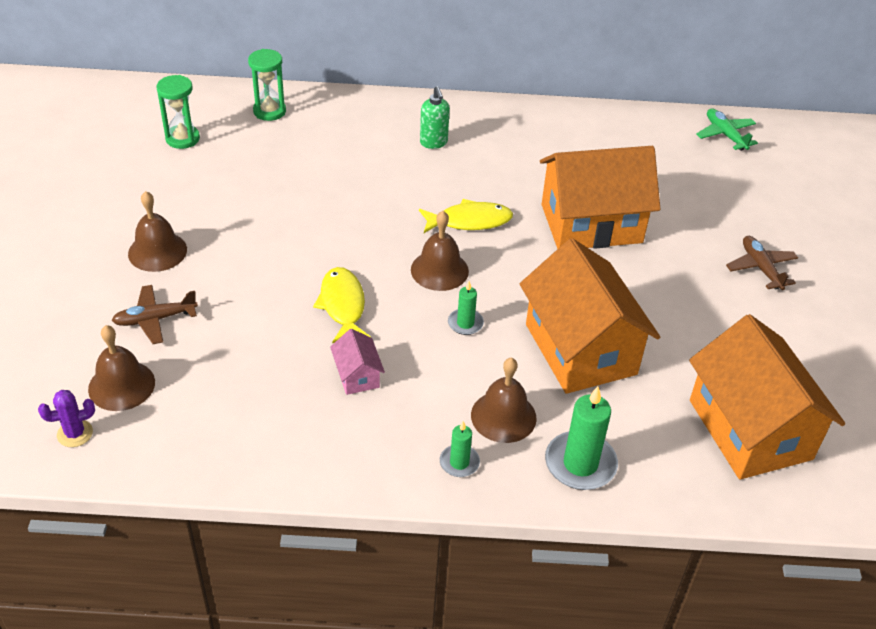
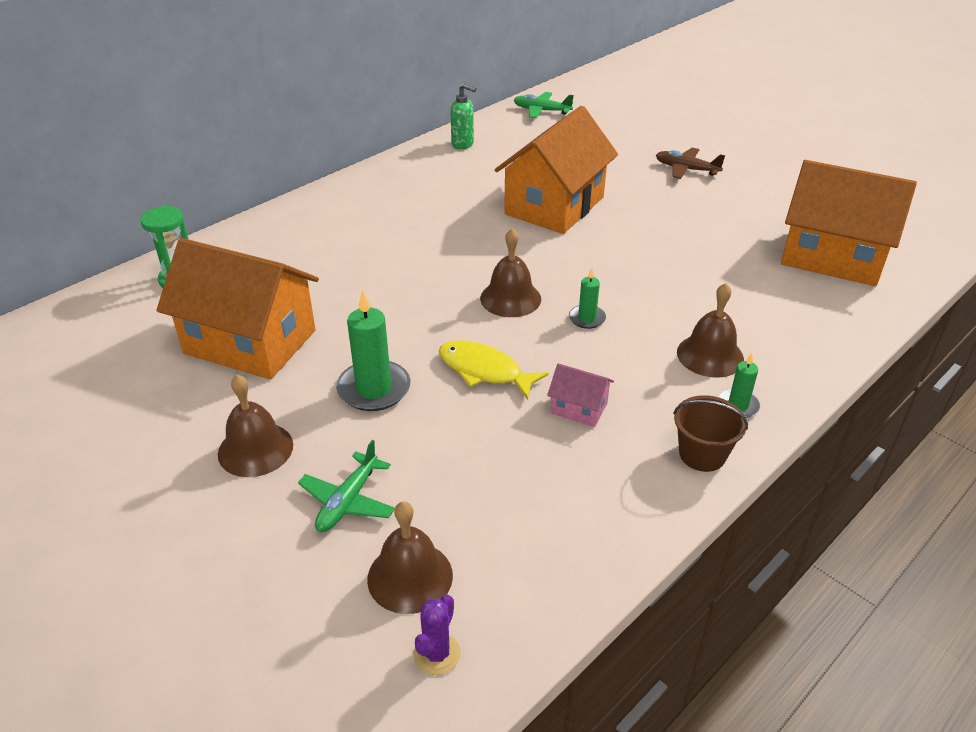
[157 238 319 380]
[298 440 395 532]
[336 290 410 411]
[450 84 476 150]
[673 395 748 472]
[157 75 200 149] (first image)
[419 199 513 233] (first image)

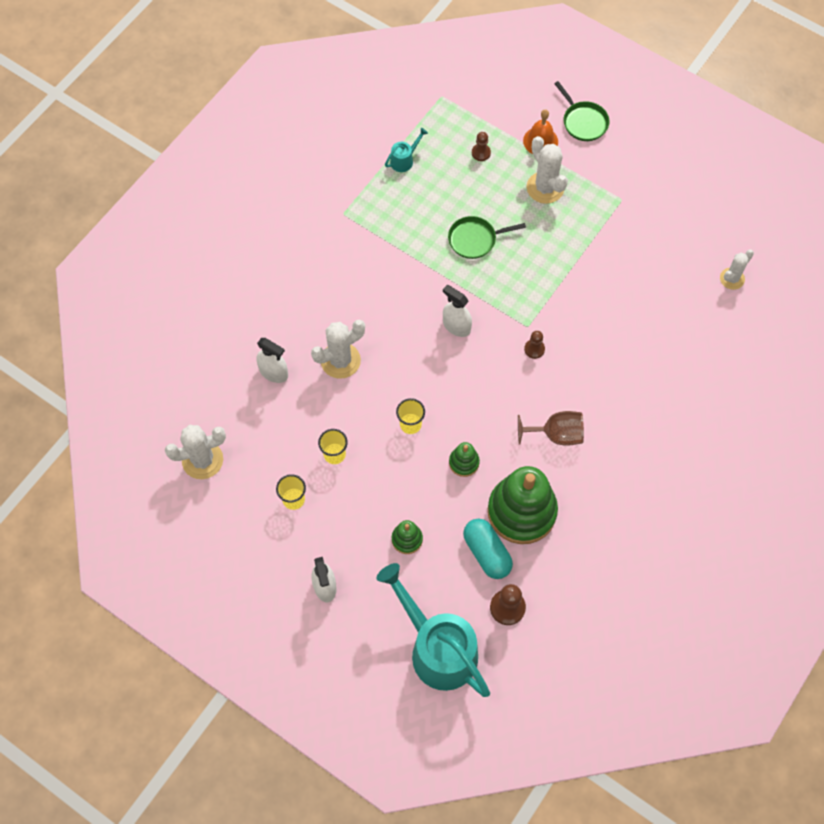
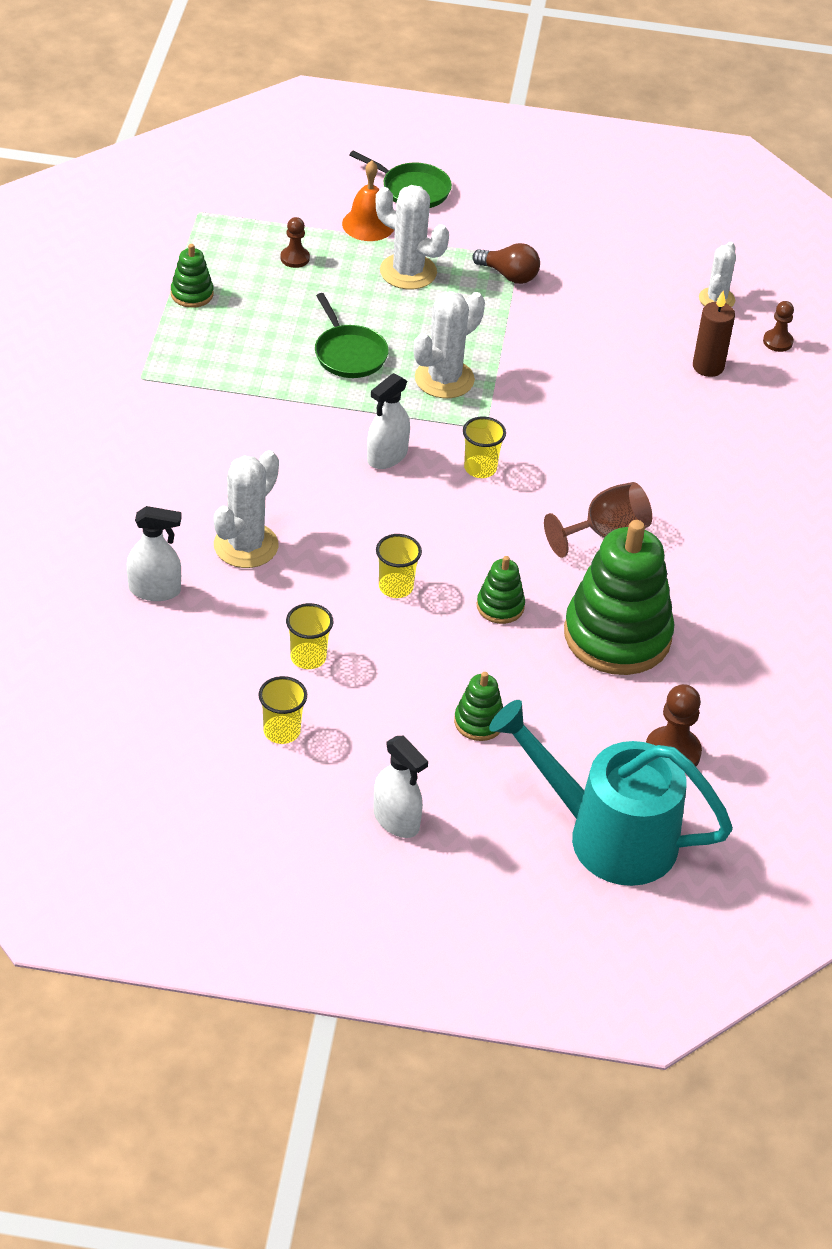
[171 244 213 308]
[315 293 389 378]
[367 373 410 469]
[414 291 485 398]
[463 416 506 478]
[472 243 540 284]
[693 291 735 377]
[763 301 794 352]
[463 519 513 579] (first image)

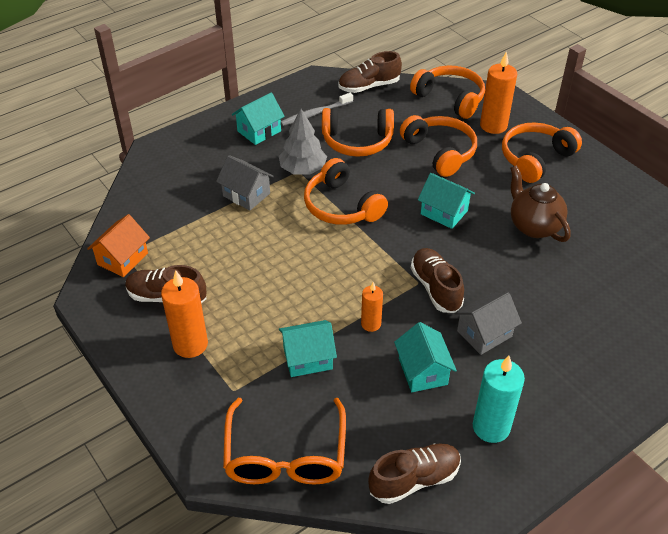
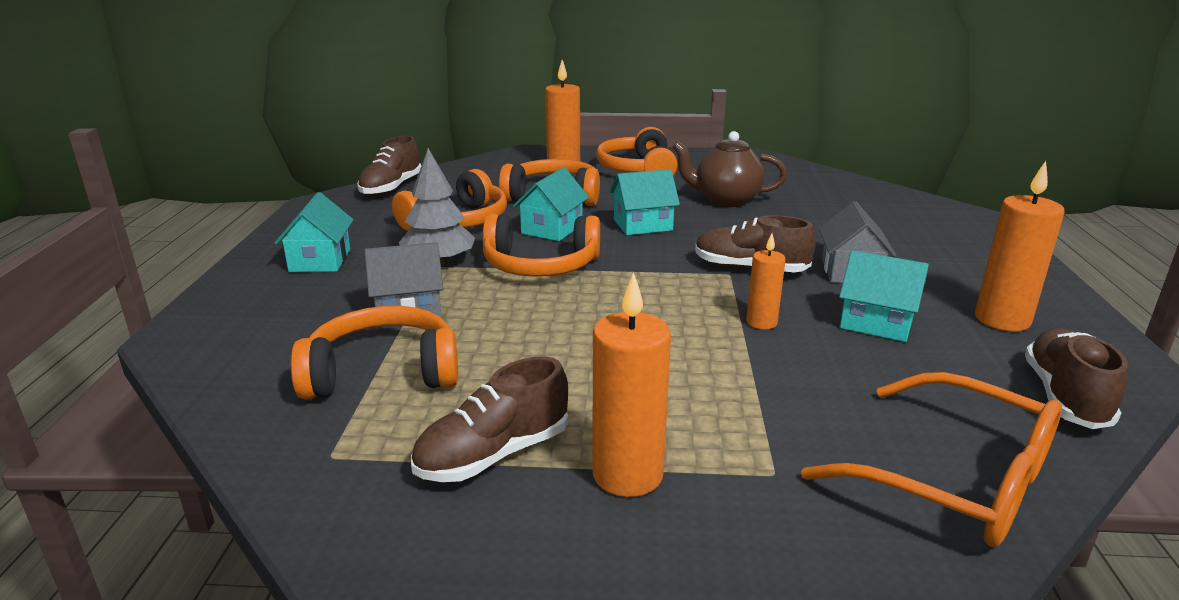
[291 306 458 400]
[513 167 589 241]
[975 161 1065 331]
[87 214 150 277] (first image)
[281 93 353 126] (first image)

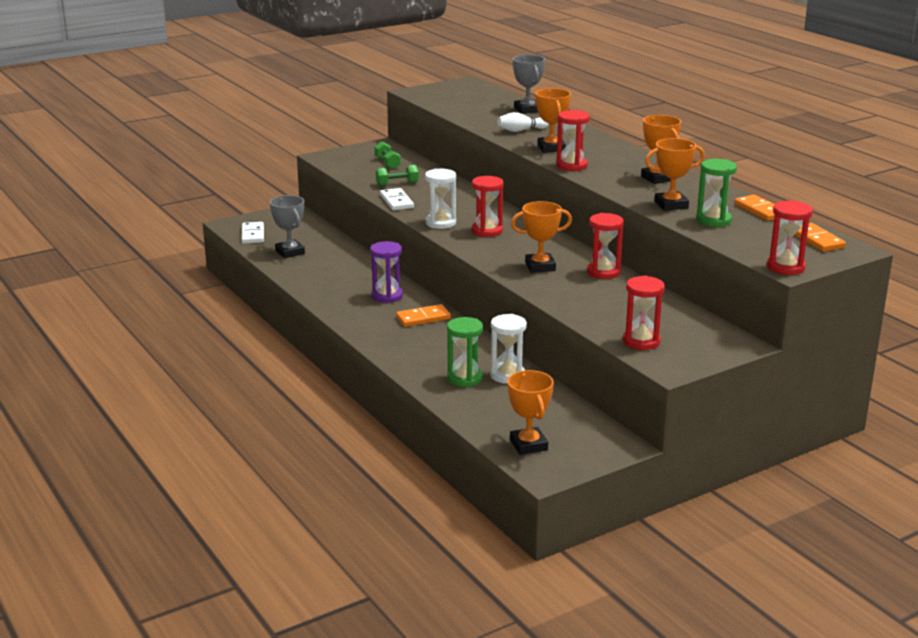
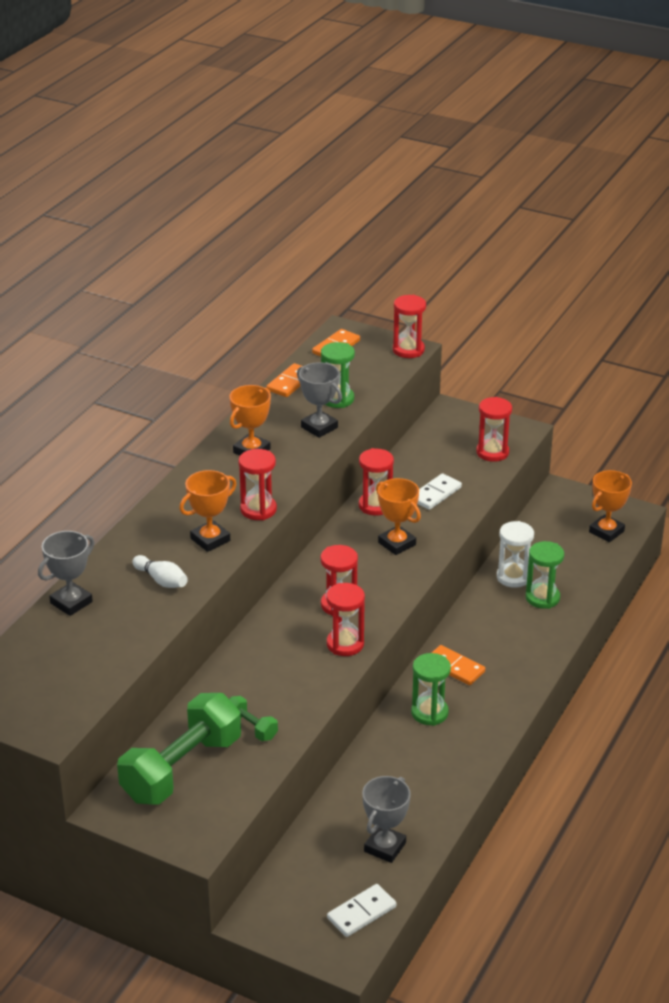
[117 693 241 805]
[297 362 342 438]
[327 583 365 656]
[411 653 451 726]
[418 473 462 510]

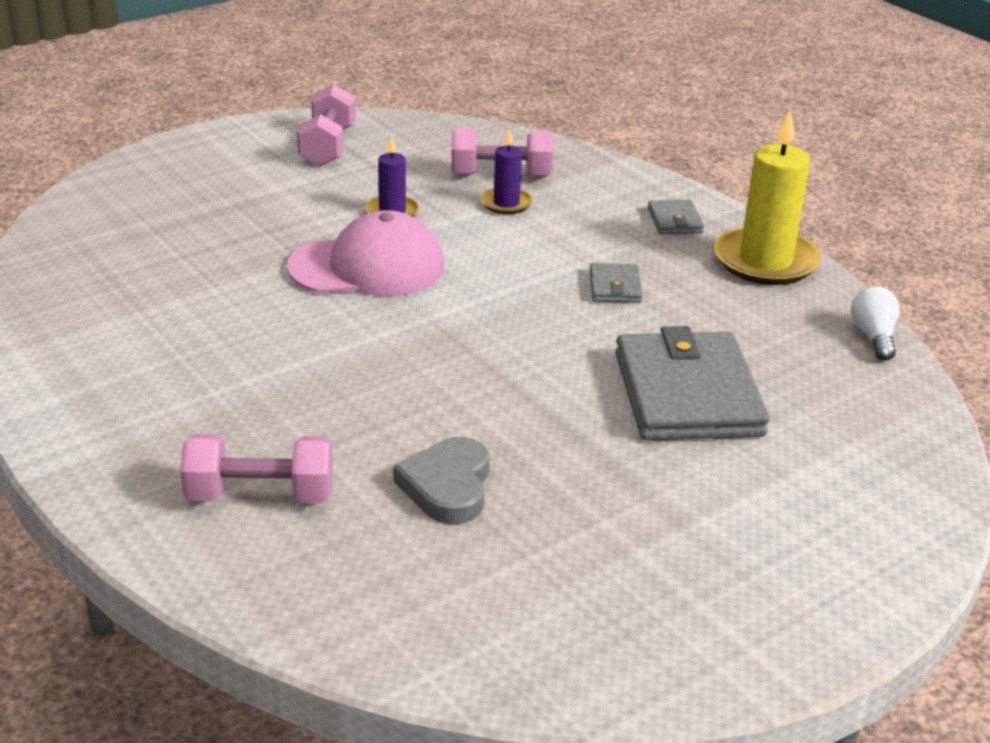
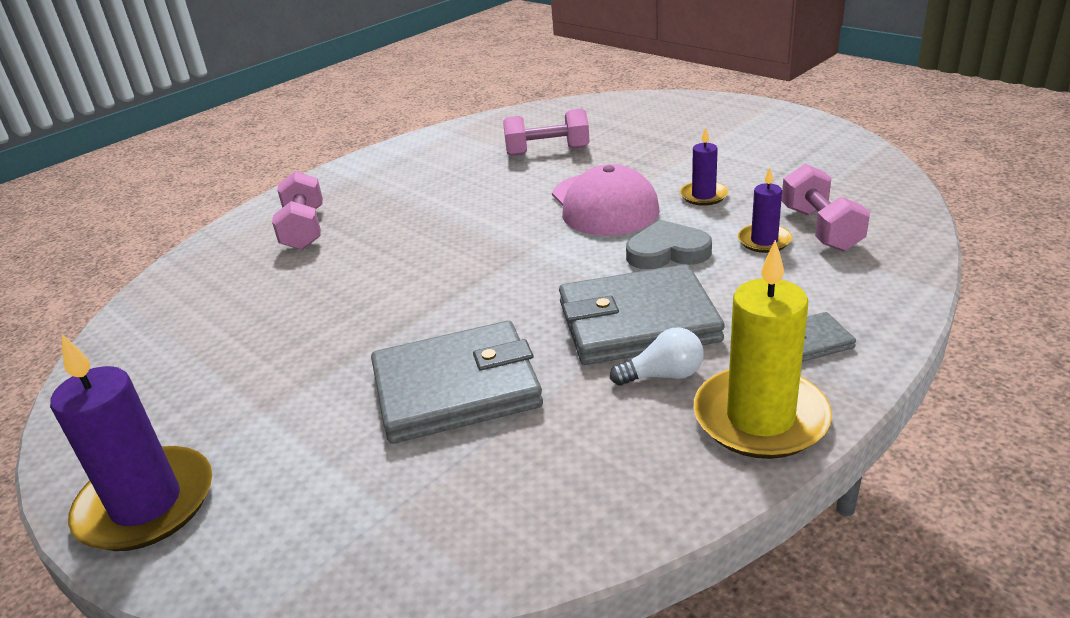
[50 334 212 551]
[503 108 590 156]
[559 264 725 365]
[610 328 704 386]
[626 220 712 269]

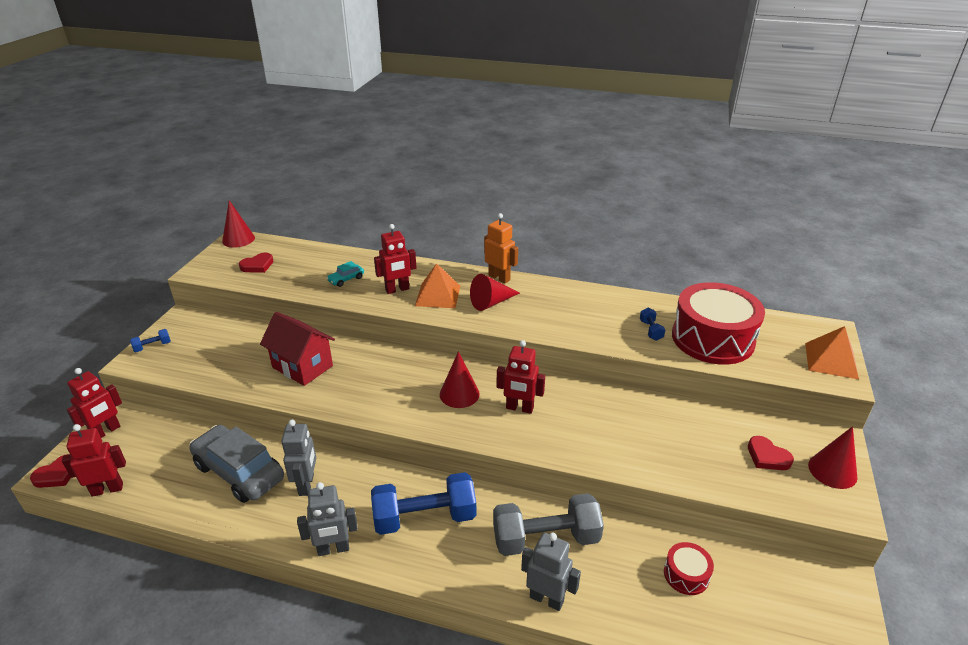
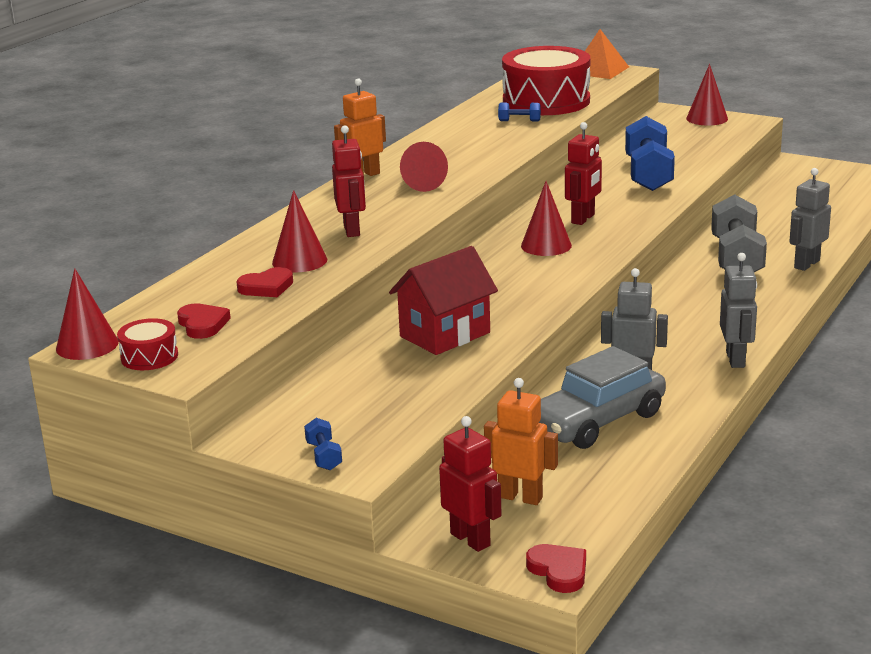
[117 318 178 370]
[236 267 293 297]
[272 190 327 273]
[484 378 558 505]
[625 116 675 191]
[62 424 126 497] (first image)
[415 263 460 308] (first image)

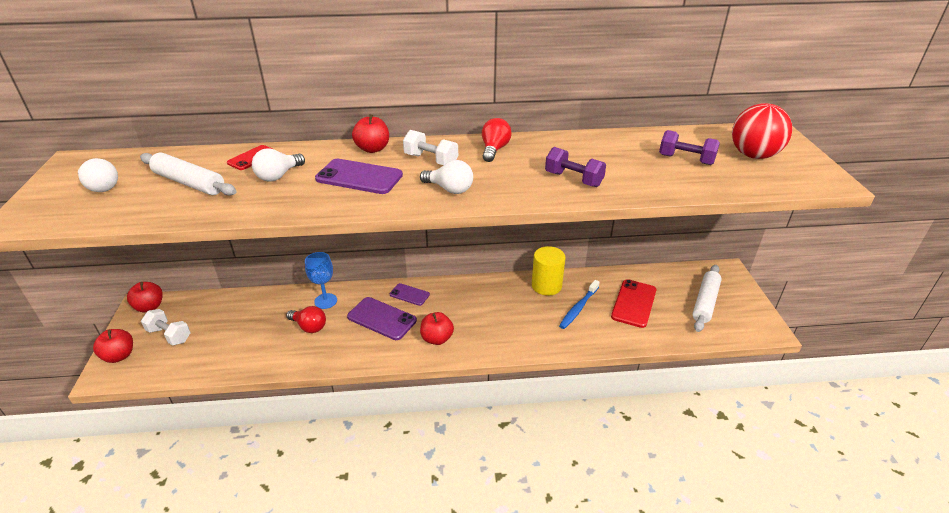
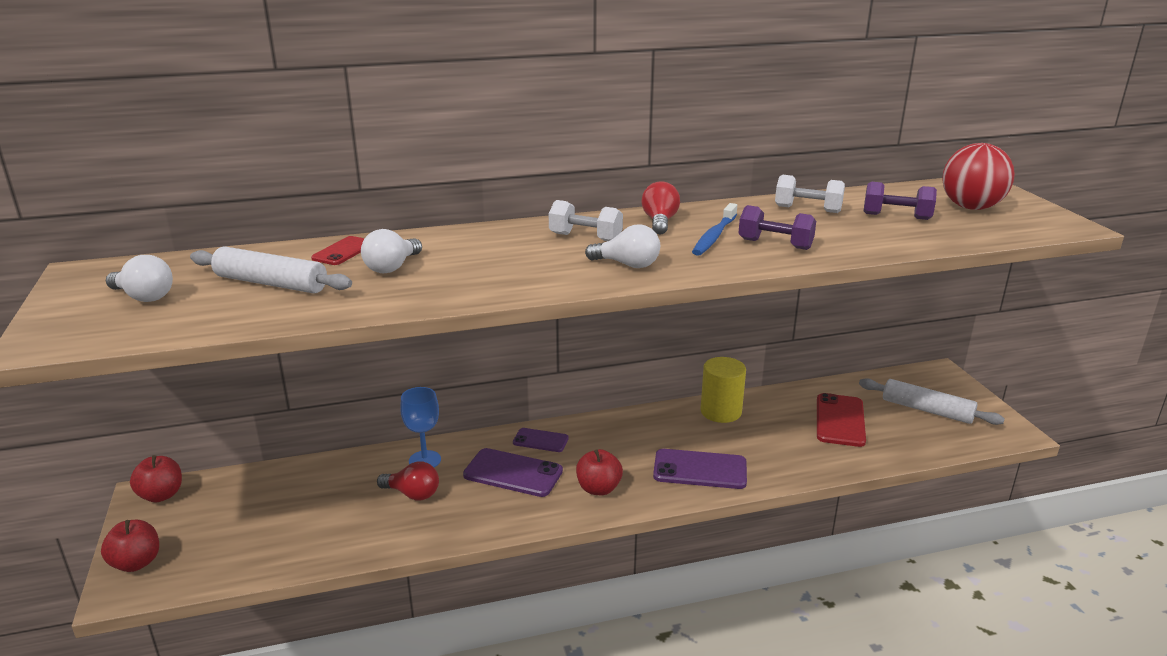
[653 449 747 489]
[692 203 737 256]
[775 175 845 213]
[859 378 1005 425]
[352 114 389 153] (first image)

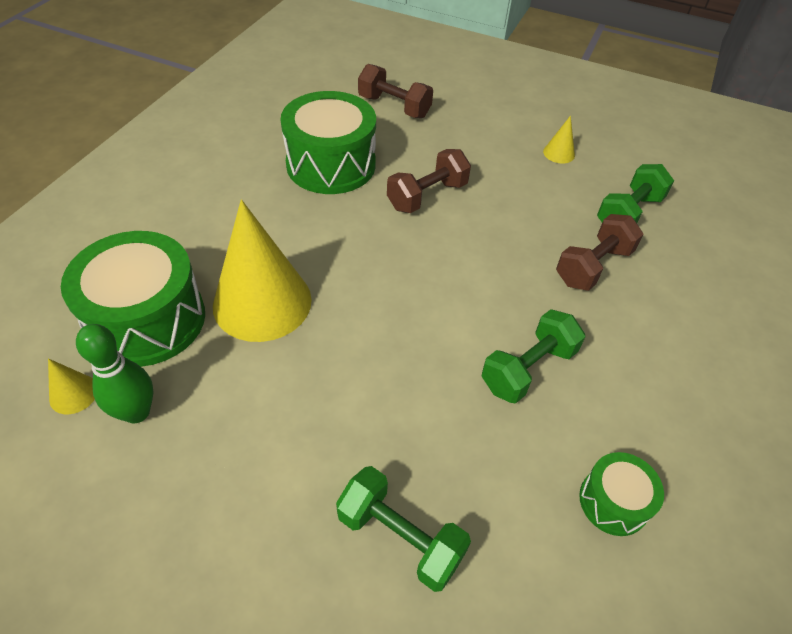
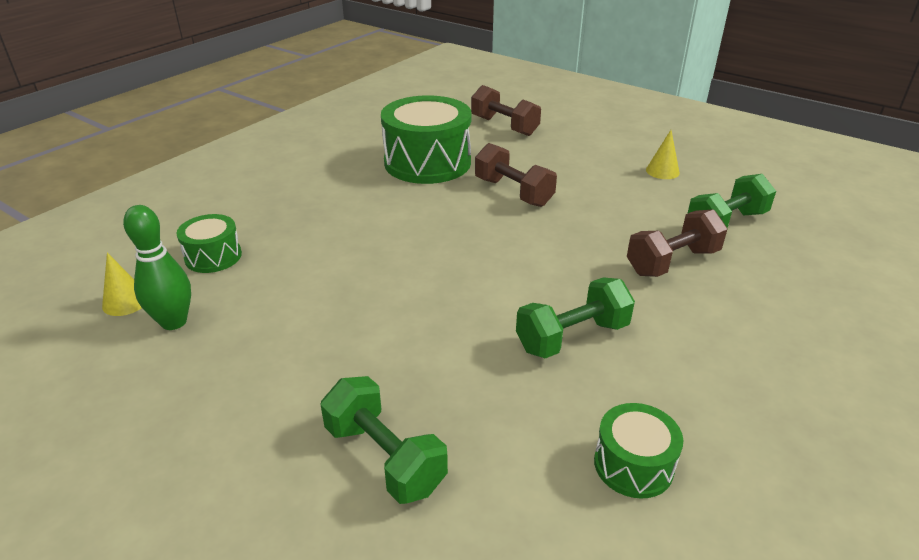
[176 214 242 273]
[475 143 557 207]
[213 199 312 342] (first image)

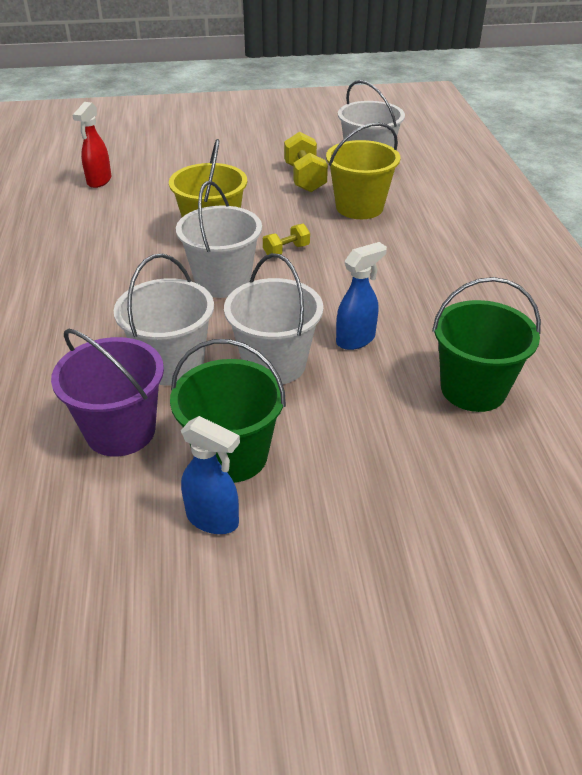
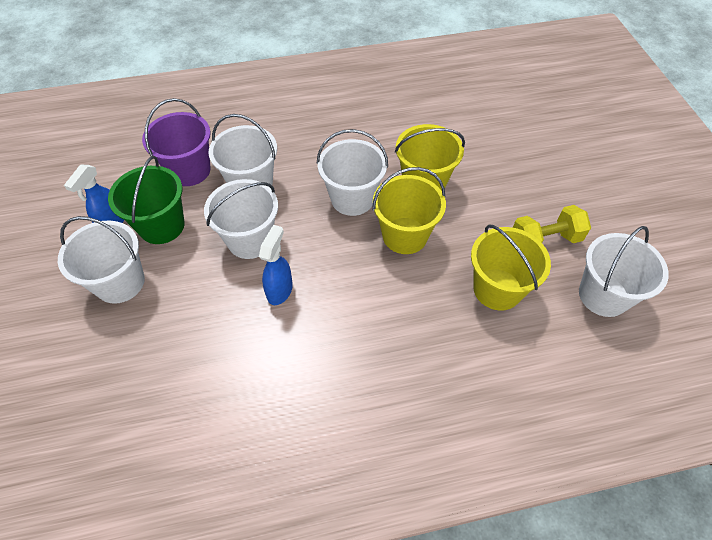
[58 216 145 304]
[259 225 293 305]
[372 167 446 254]
[73 102 111 188] (first image)
[432 277 541 412] (first image)

